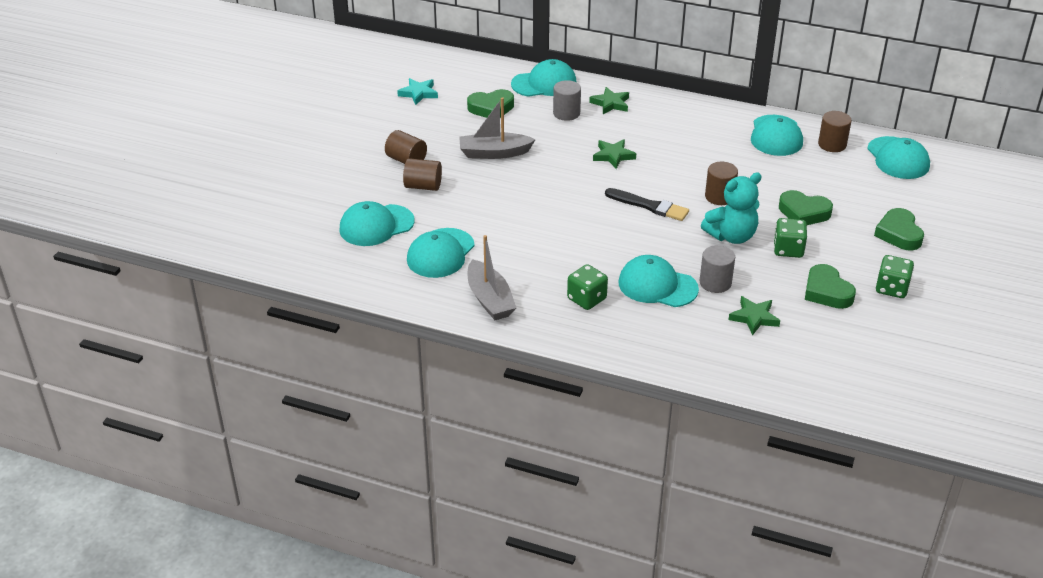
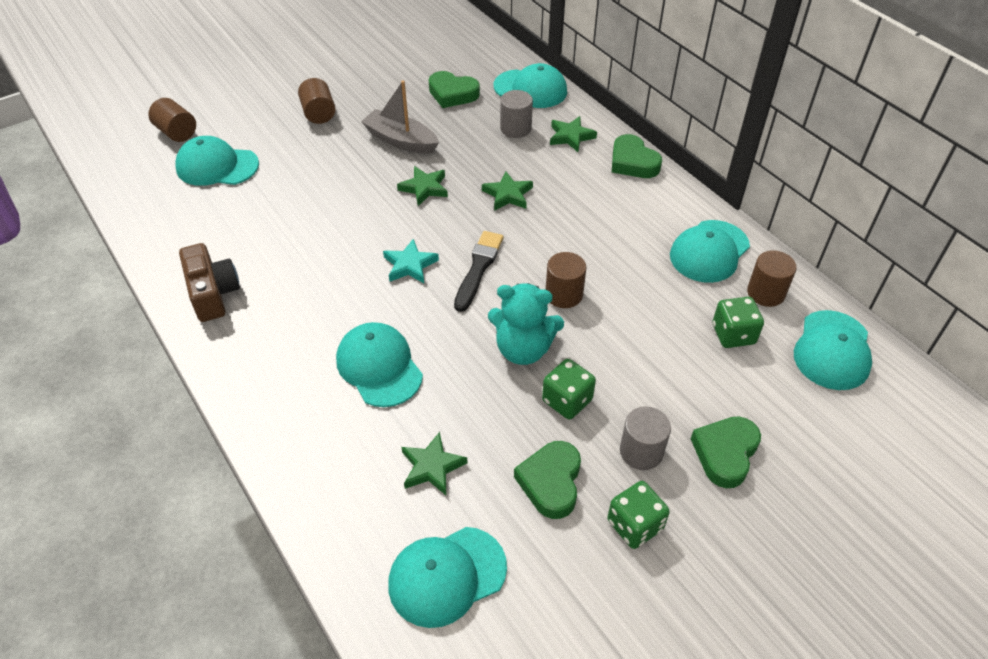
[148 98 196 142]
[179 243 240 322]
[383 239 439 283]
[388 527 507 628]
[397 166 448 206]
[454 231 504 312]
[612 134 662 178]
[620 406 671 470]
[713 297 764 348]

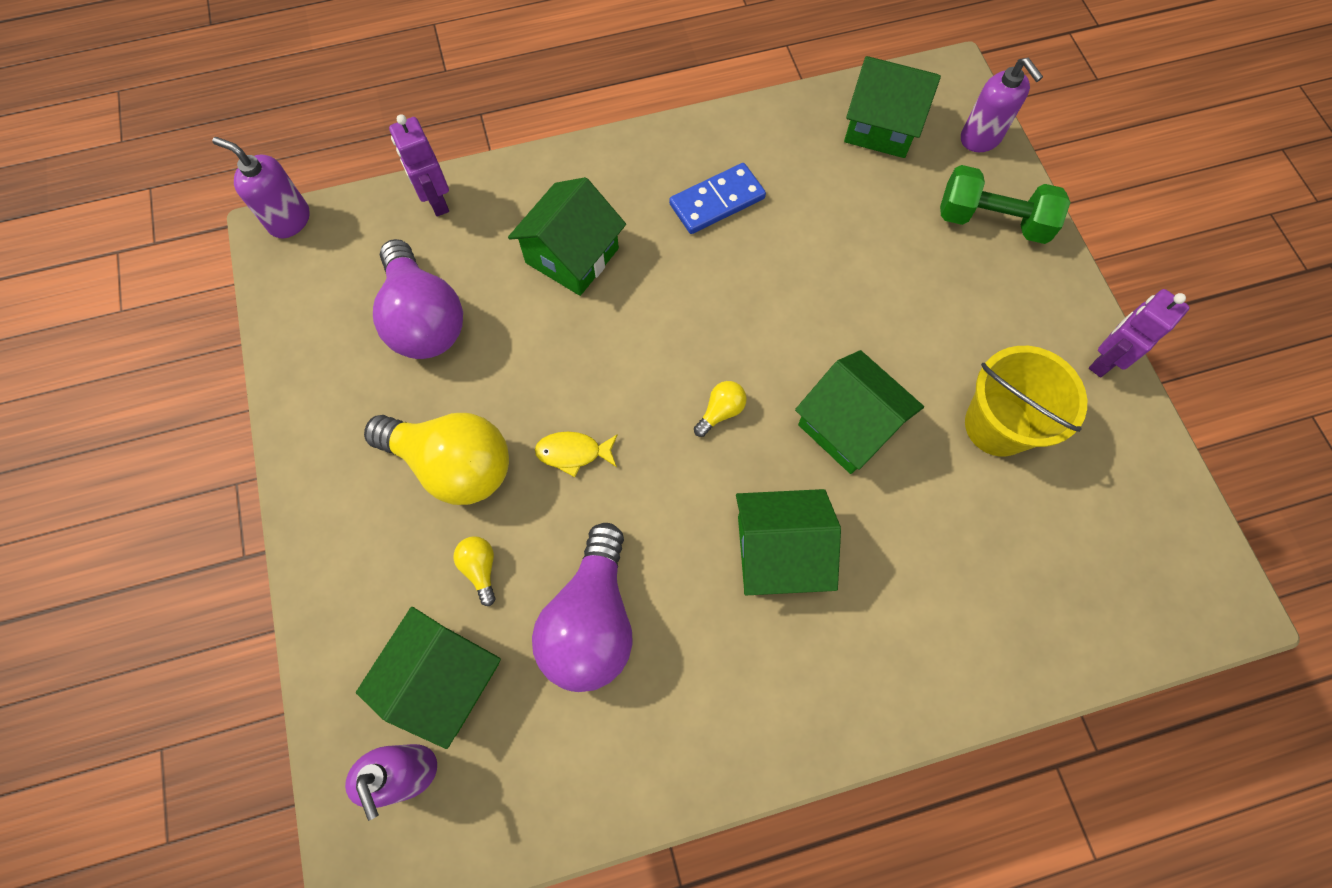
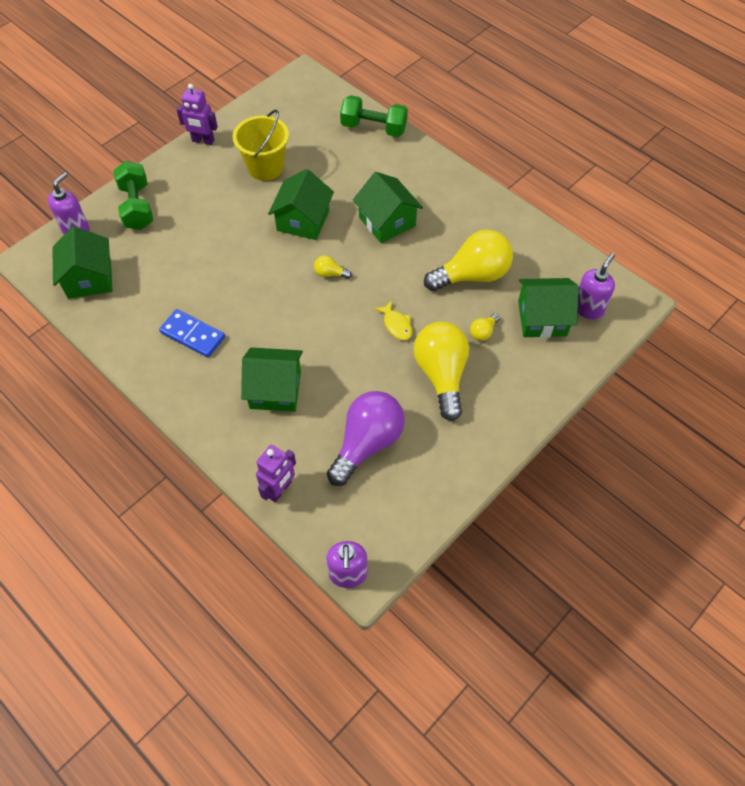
[340 95 408 137]
[424 230 513 291]

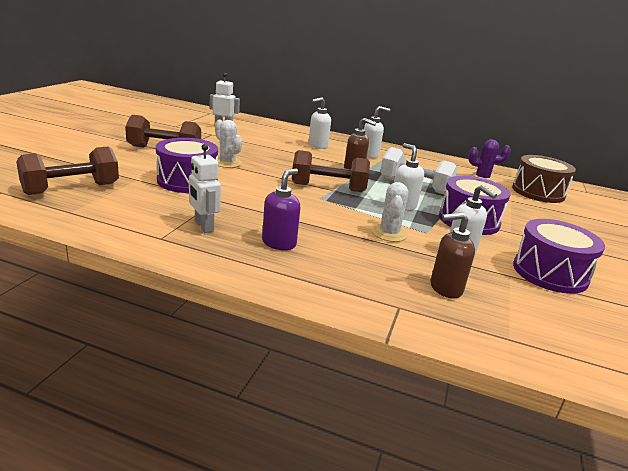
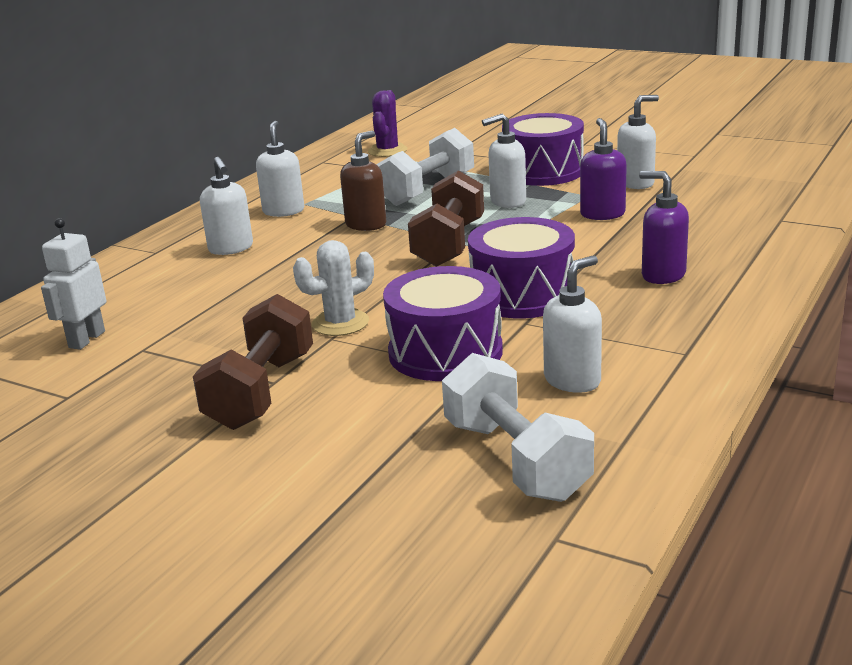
[442 353 594 502]
[468 217 575 318]
[543 255 602 393]
[580 118 627 220]
[189 144 221 233] (first image)
[431 212 475 299] (first image)
[512 155 576 203] (first image)

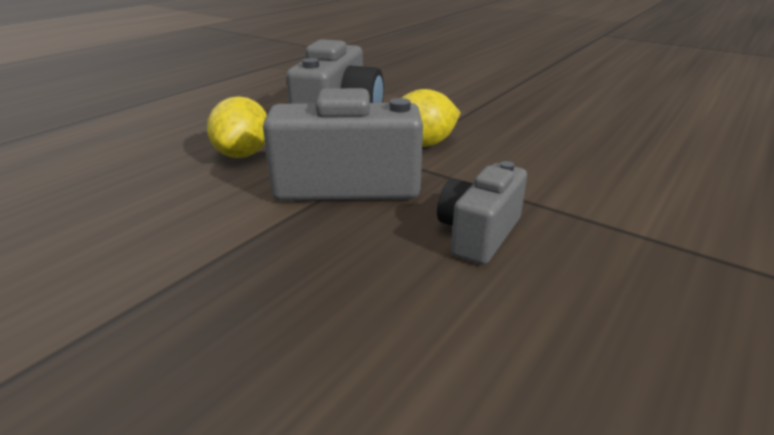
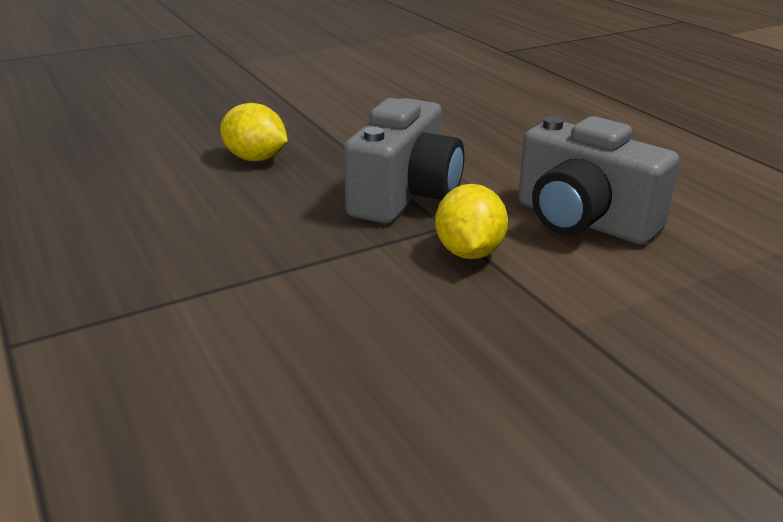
[220 103 288 161]
[437 161 527 265] (first image)

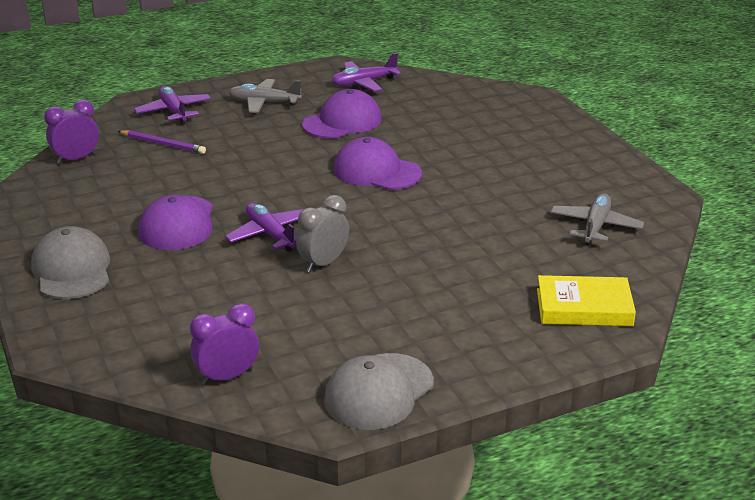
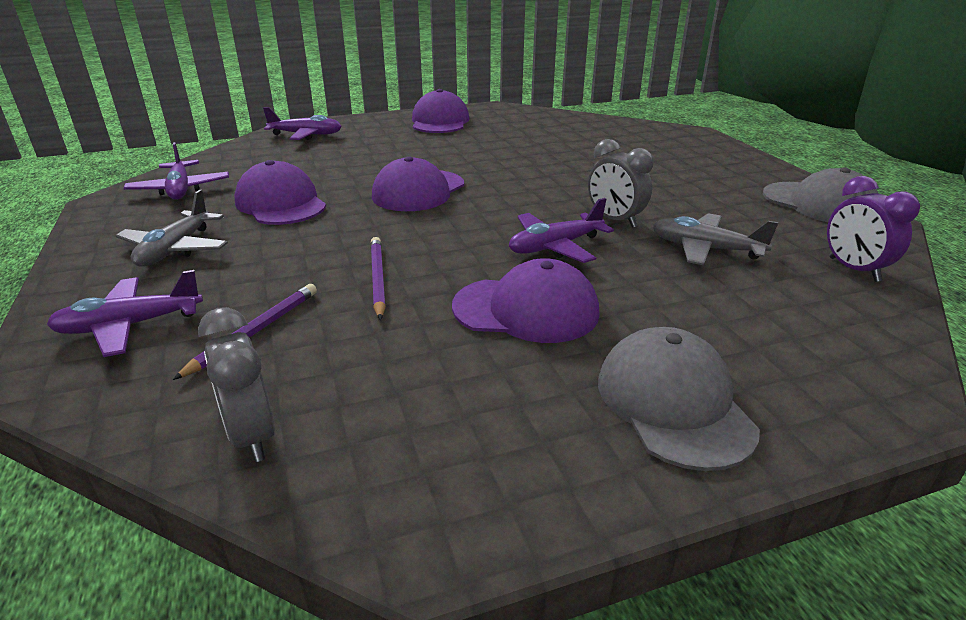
[198 307 275 462]
[263 107 342 140]
[370 237 386 320]
[412 89 469 133]
[598 327 760 471]
[652 213 778 265]
[537 275 636 326] (first image)

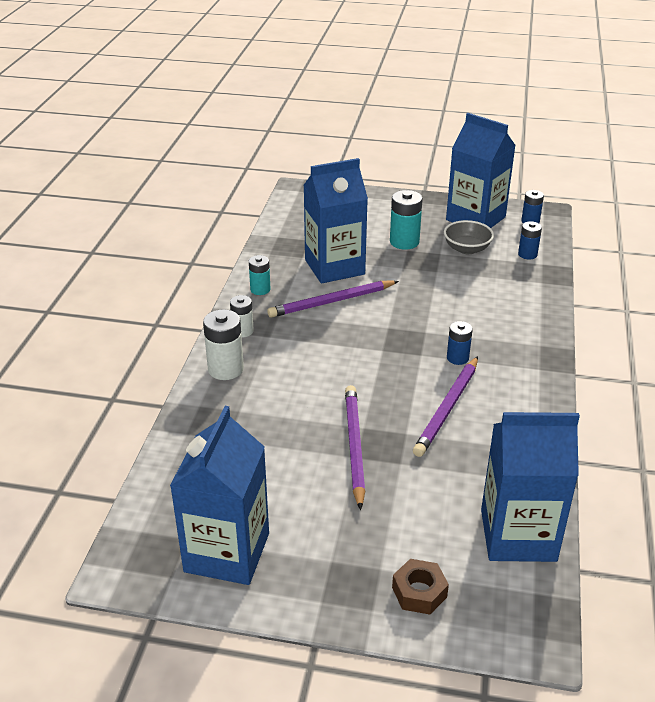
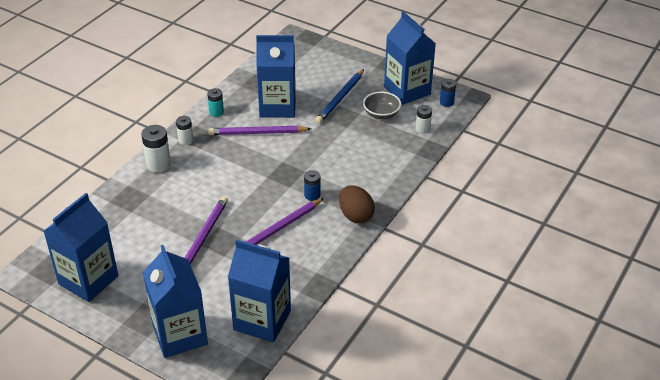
[143 245 208 358]
[315 69 364 124]
[339 185 375 223]
[415 105 432 134]

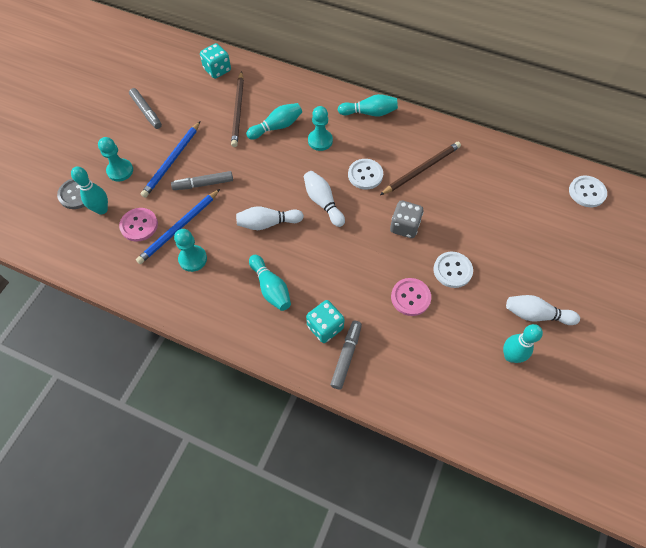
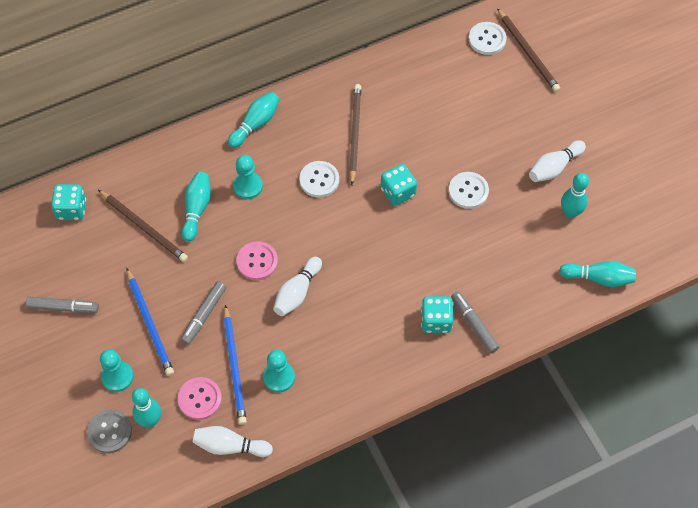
[193 426 273 457]
[236 241 278 280]
[381 164 417 206]
[497 8 560 92]
[559 261 636 287]

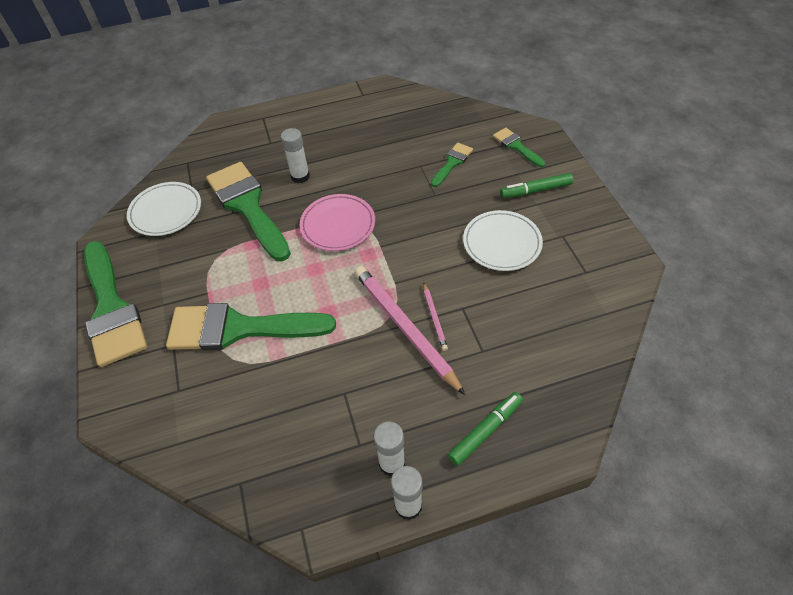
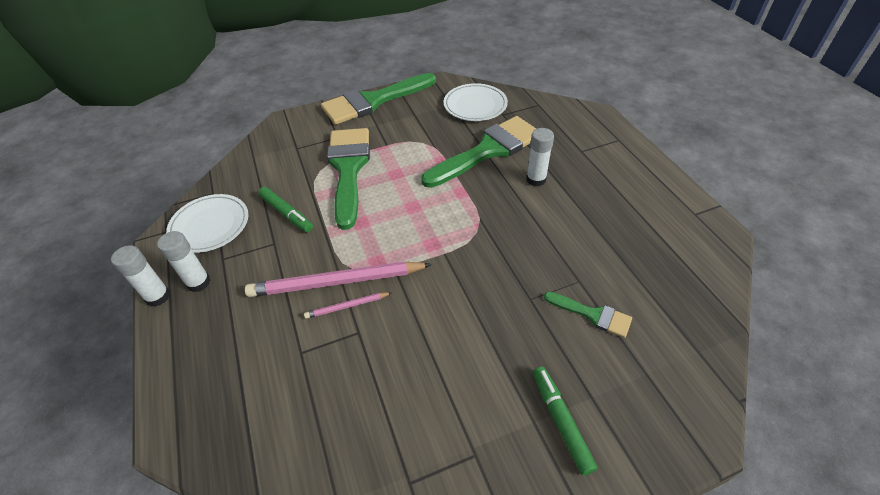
[166 194 248 253]
[245 261 432 297]
[258 187 313 232]
[300 194 375 251] (first image)
[493 128 545 167] (first image)

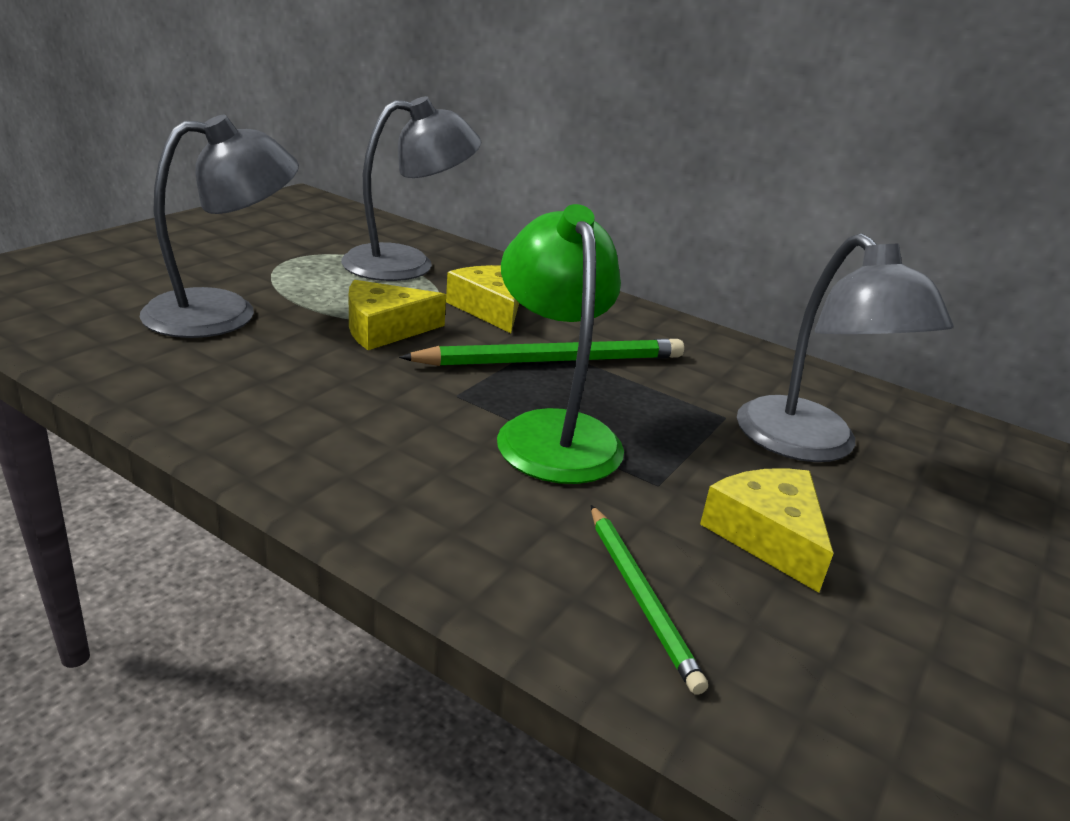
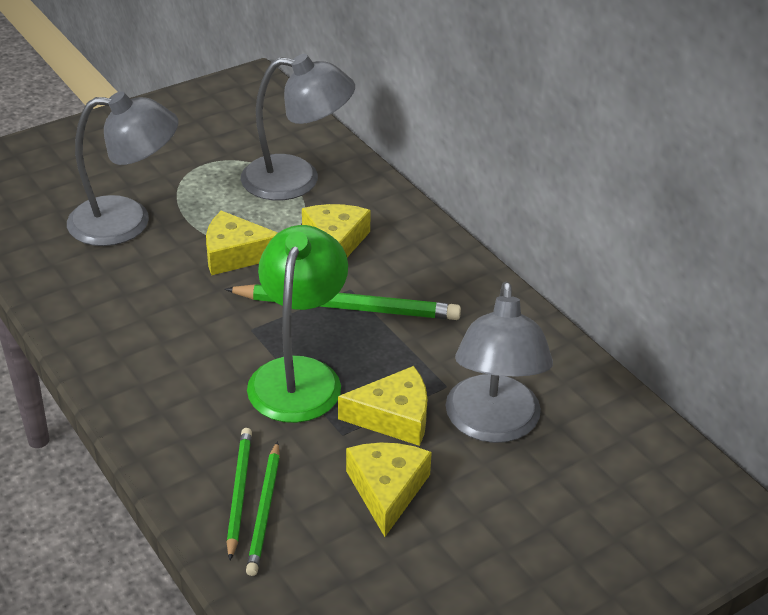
[227 428 252 560]
[338 366 428 446]

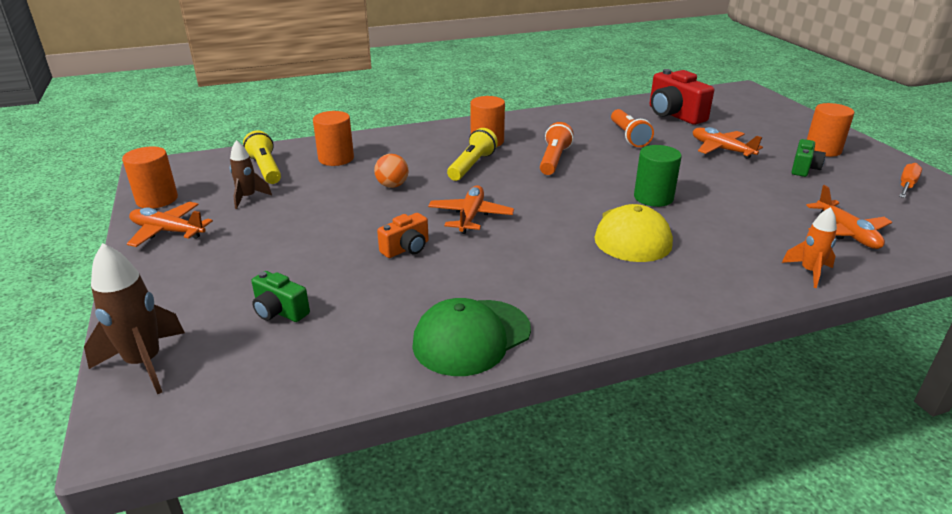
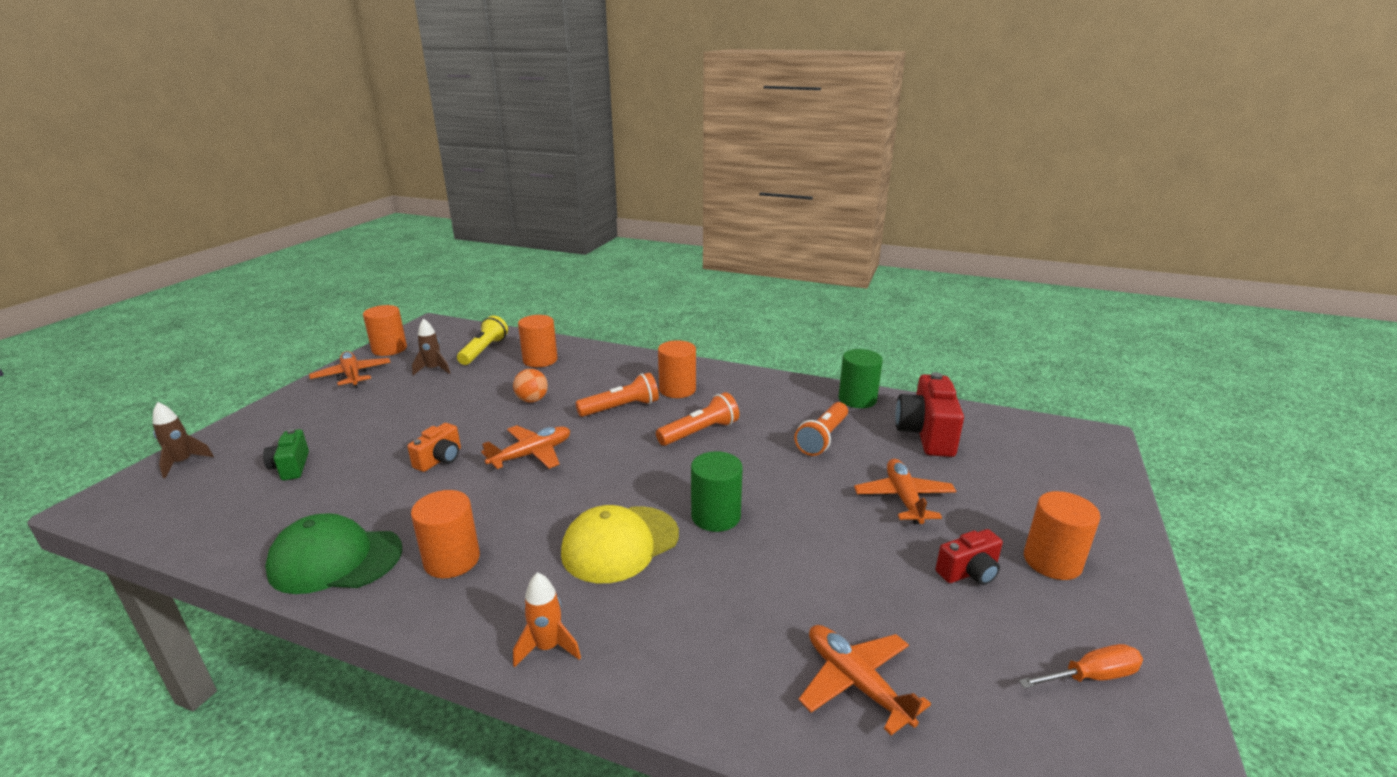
[152 402 214 478]
[407 423 461 472]
[411 490 480 578]
[513 572 581 667]
[575 372 659 417]
[799 625 931 735]
[838 349 883 408]
[935 529 1003 585]

